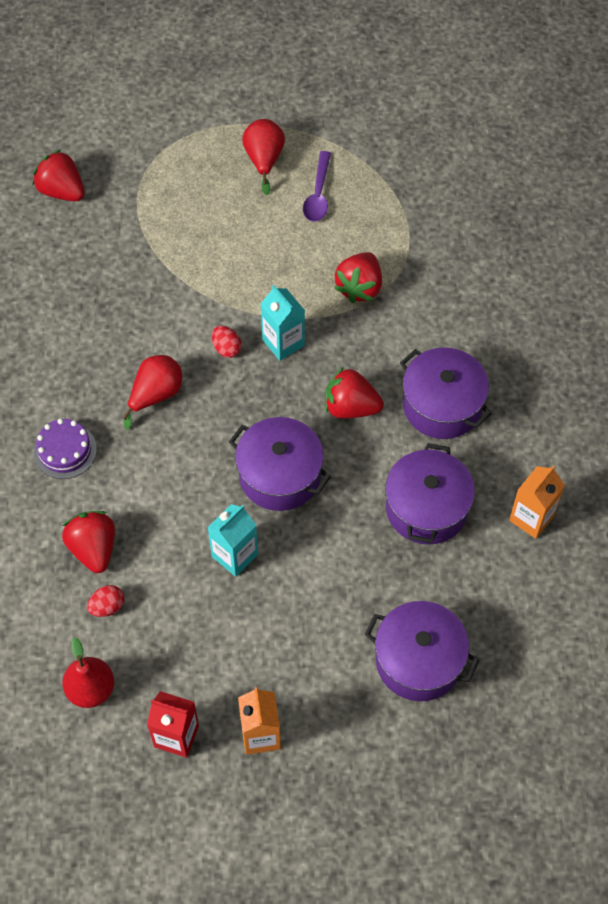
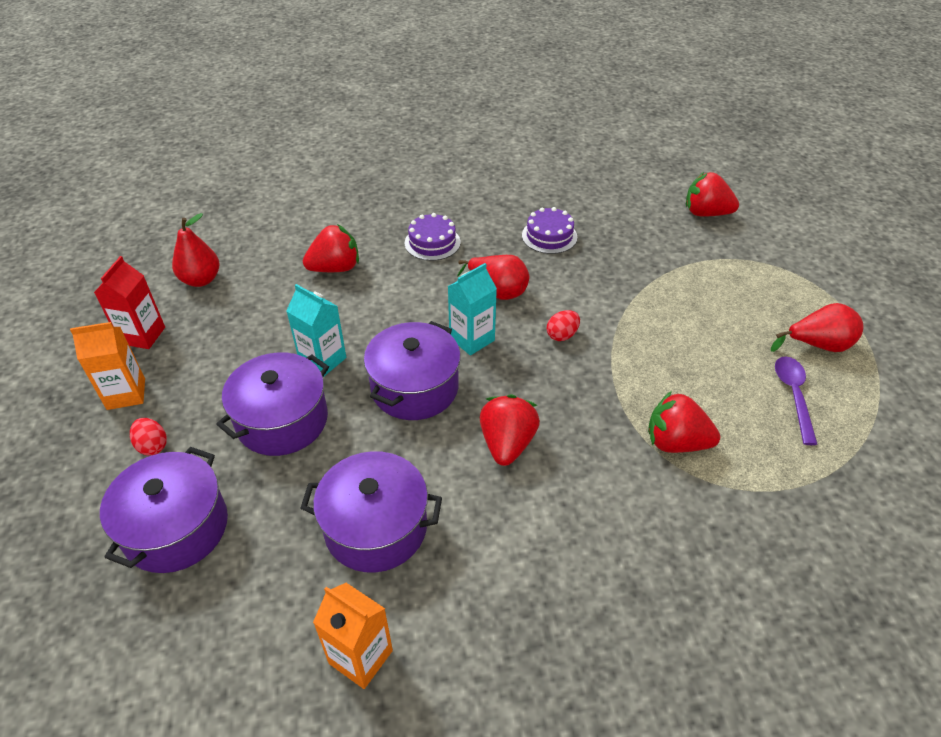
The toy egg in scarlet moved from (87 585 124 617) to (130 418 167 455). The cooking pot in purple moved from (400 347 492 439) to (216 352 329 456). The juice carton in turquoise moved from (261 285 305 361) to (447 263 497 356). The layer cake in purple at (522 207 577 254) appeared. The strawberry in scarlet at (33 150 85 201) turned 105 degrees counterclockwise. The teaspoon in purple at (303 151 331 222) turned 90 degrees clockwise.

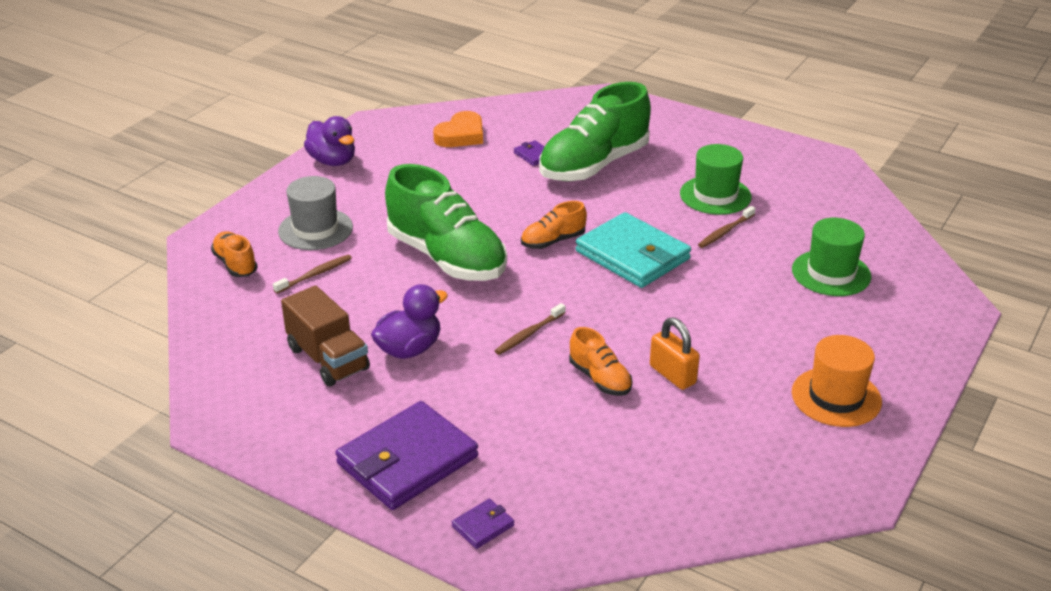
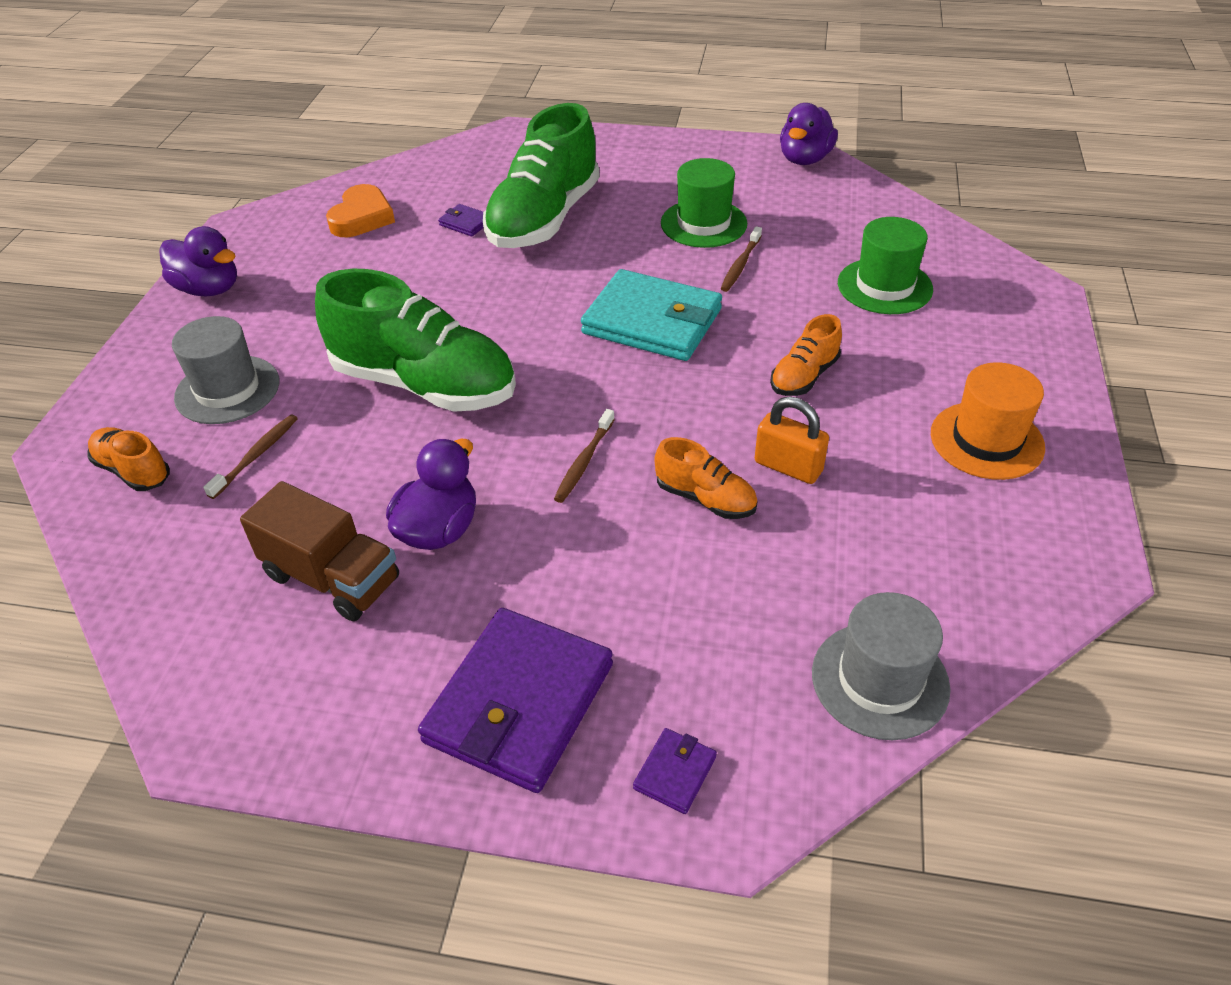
The lace-up shoe in orange-coloured moved from (521 201 587 249) to (770 314 842 396). The rubber duck in purple at (780 103 838 165) appeared. The tall hat in gray at (812 592 951 740) appeared.

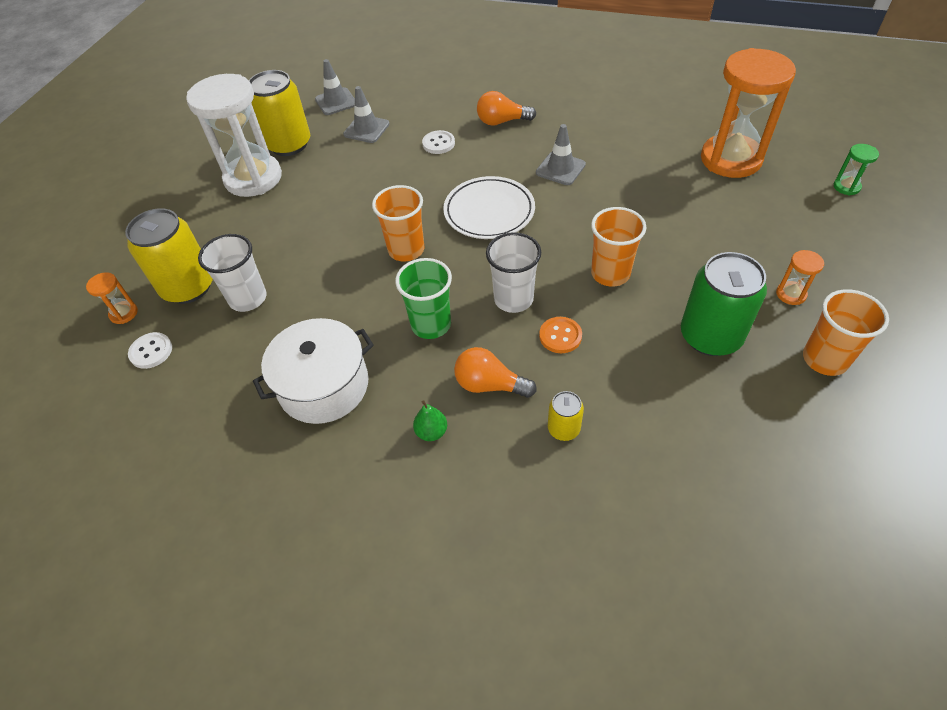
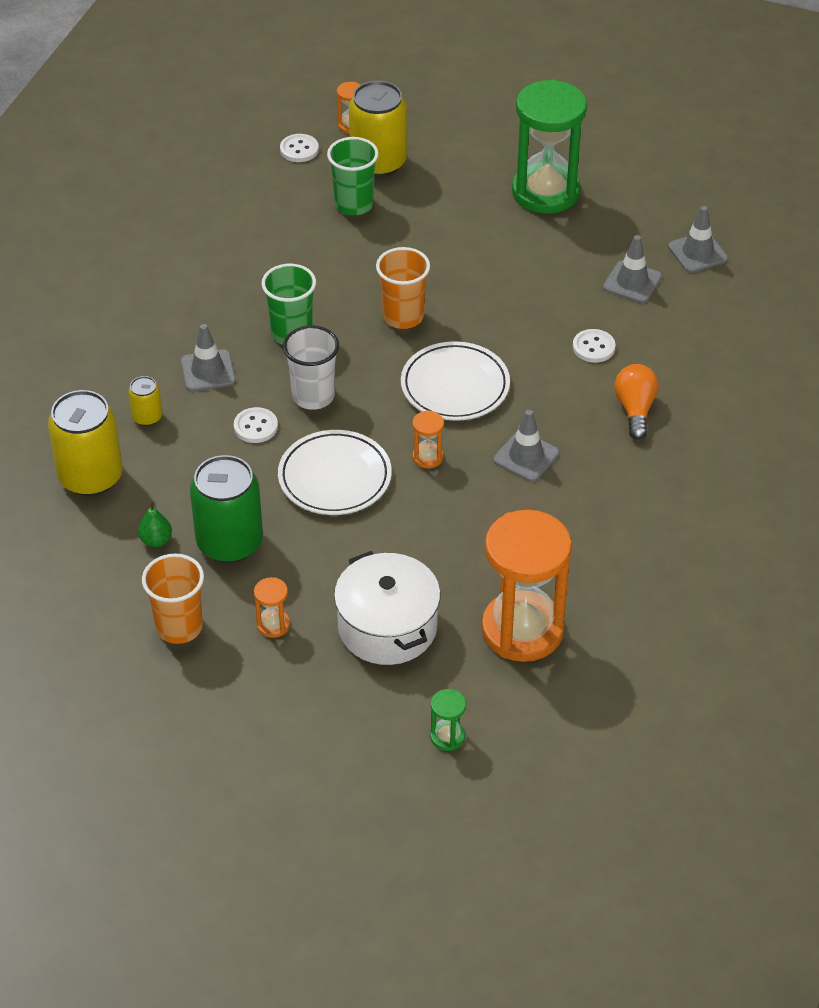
The can in golden moved from (249 70 310 156) to (48 390 123 496). The pear in green moved from (413 400 447 441) to (138 501 172 547). The lightbulb in orange-coloured at (454 347 537 398) was replaced by the safety cone in gray at (181 324 236 392). The shirt button in orange-coloured at (539 317 582 353) became the shirt button in pure white at (234 407 278 443). The beaker in orange-coloured at (591 207 646 287) was replaced by the flat dish in pure white at (278 430 392 515). The beaker in pure white at (198 234 267 312) became the beaker in green at (327 137 379 215). The cooking pot in pure white moved from (253 318 374 424) to (334 551 441 665). The sandglass in orange-coloured at (412 410 444 469) appeared. The sandglass in pure white at (186 74 282 197) became the sandglass in green at (512 79 587 214).

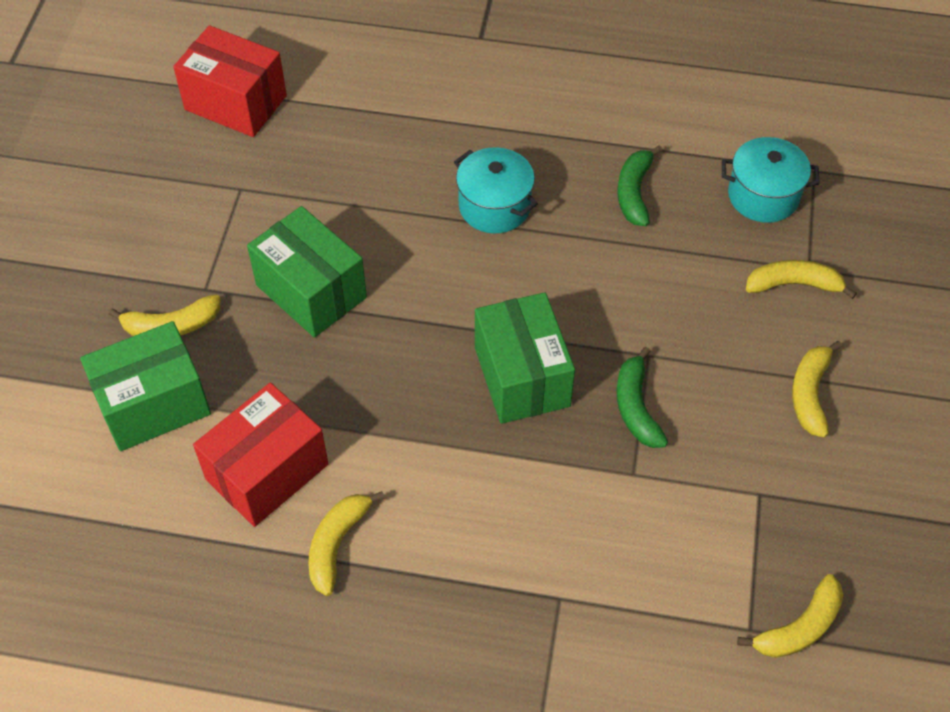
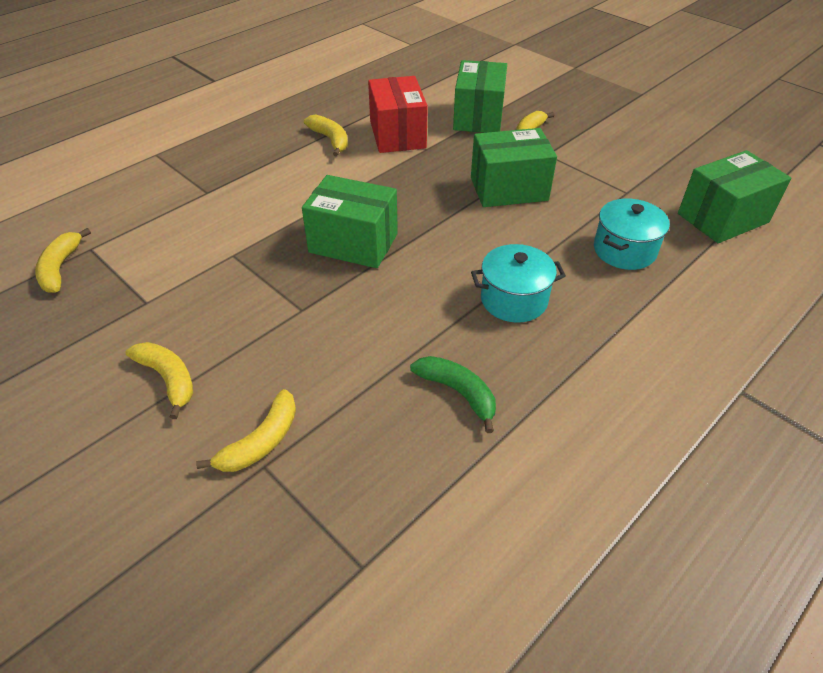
The cooking pot in turquoise moved from (722 137 820 223) to (594 199 670 270). The package in scarlet at (173 25 287 137) became the package in green at (678 150 791 243). The toy banana in green at (617 347 668 448) disappeared.

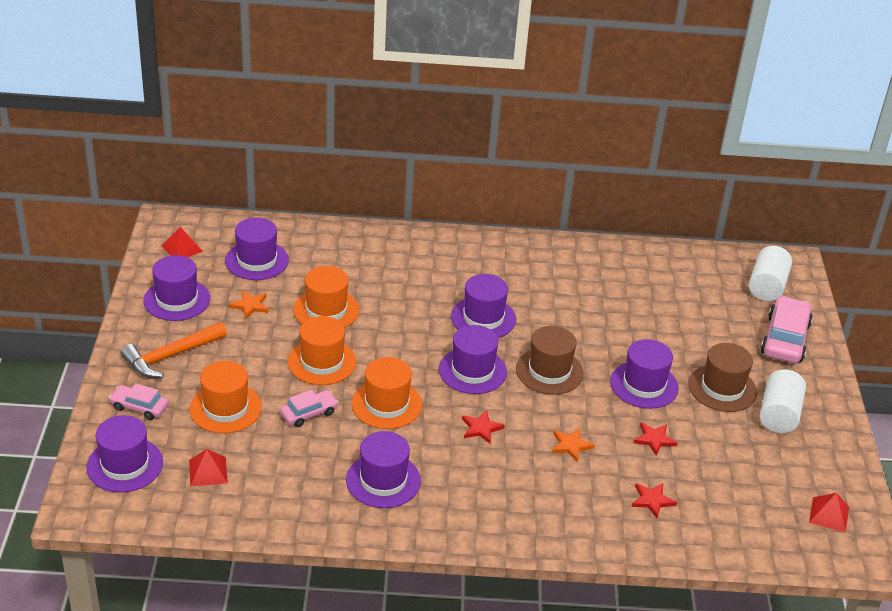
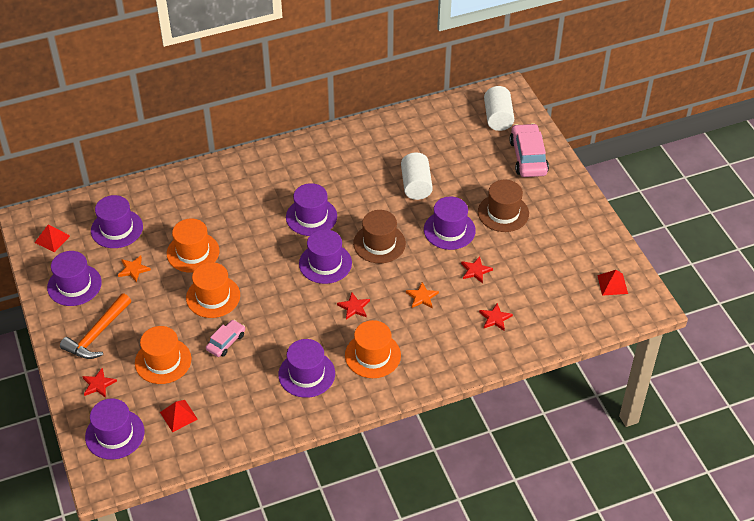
The toy car in rosy at (109 383 169 420) was replaced by the star shape in scarlet at (82 368 117 398). The tall hat in orange-coloured moved from (352 357 422 429) to (345 320 401 378). The cylinder shape in pure white moved from (760 369 806 433) to (401 152 433 200).

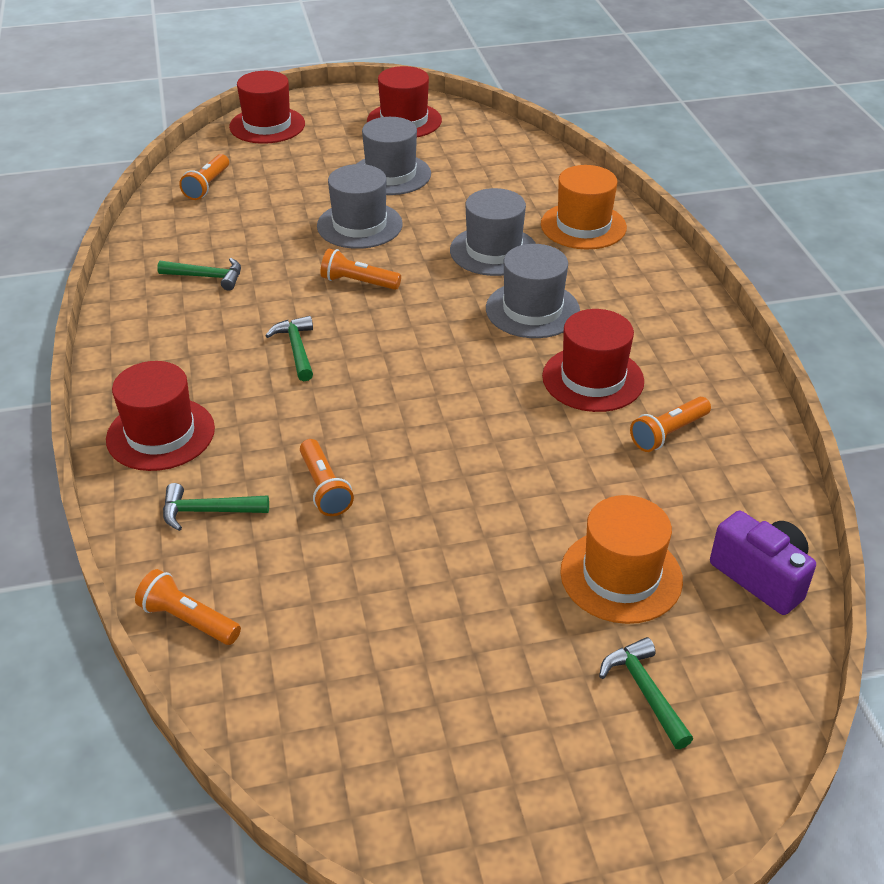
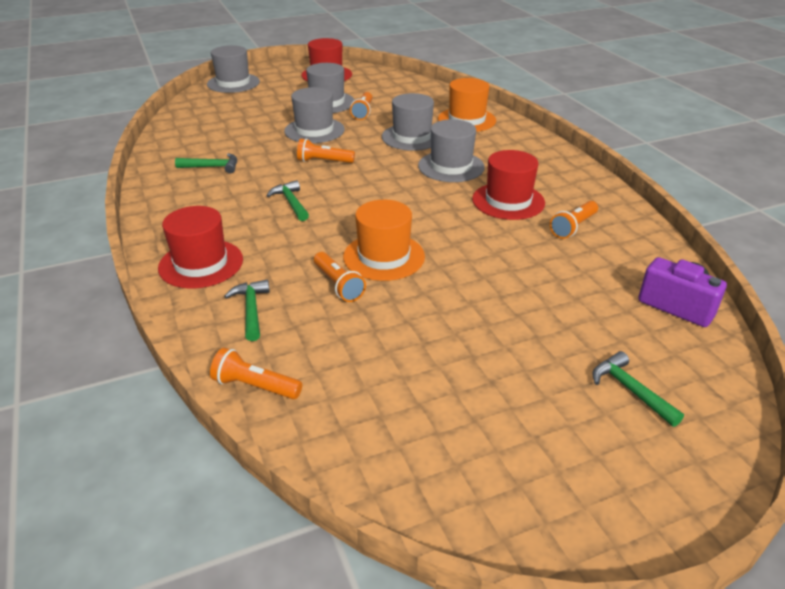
The tall hat in scarlet at (229 71 305 144) became the tall hat in gray at (207 45 260 93). The claw hammer in green at (163 483 269 531) turned 90 degrees clockwise. The tall hat in orange-coloured moved from (560 495 683 624) to (343 200 425 281). The pocket torch in orange-coloured moved from (179 154 229 200) to (350 92 372 120).

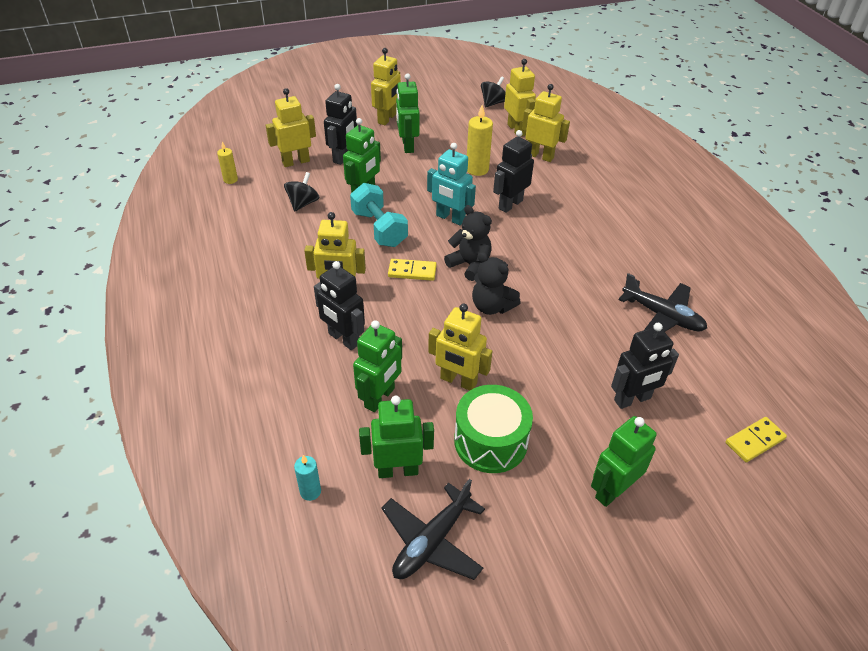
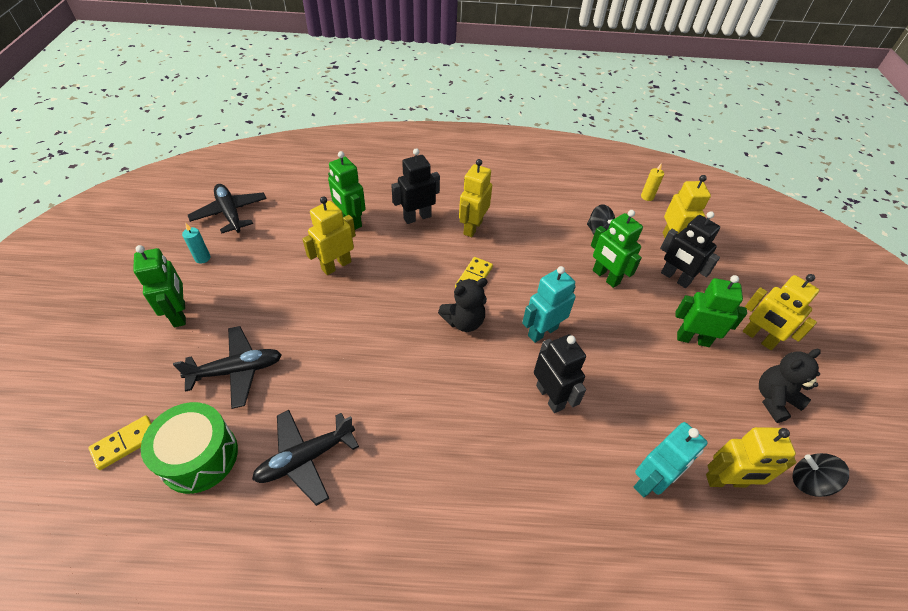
The domino in golden at (725 417 787 462) turned 60 degrees clockwise. The drum in green moved from (454 385 533 473) to (141 402 238 494). The robot in ebony at (611 323 679 409) was replaced by the plane in ebony at (173 326 282 409). The candle in turquoise moved from (294 455 321 501) to (182 223 211 264). The robot in golden at (522 84 570 162) became the robot in turquoise at (634 422 708 497). The stuffed bear in ebony moved from (472 252 521 315) to (759 349 820 423). The spinning top in ebony at (481 76 506 108) turned 150 degrees clockwise. The free weight in turquoise at (350 183 408 247) disappeared. The robot in green at (359 395 434 478) disappeared. The candle in golden at (467 105 493 176) disappeared.

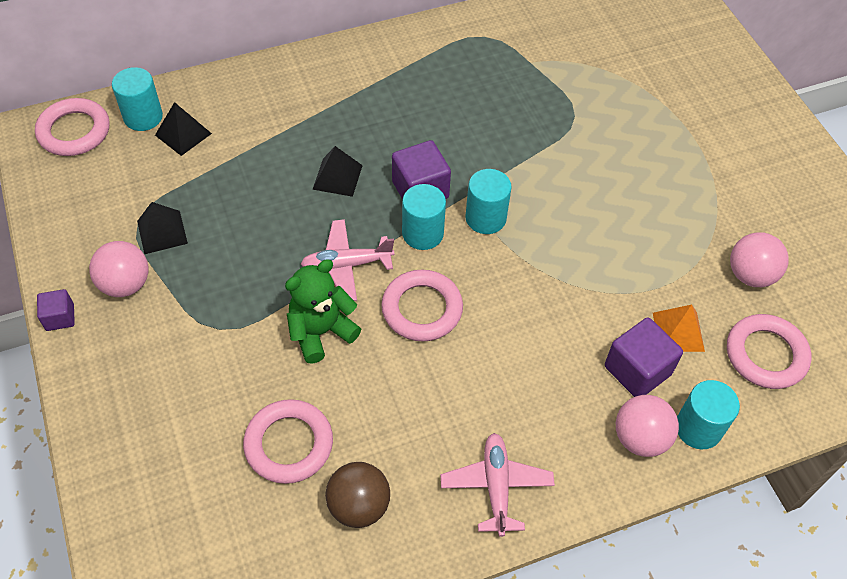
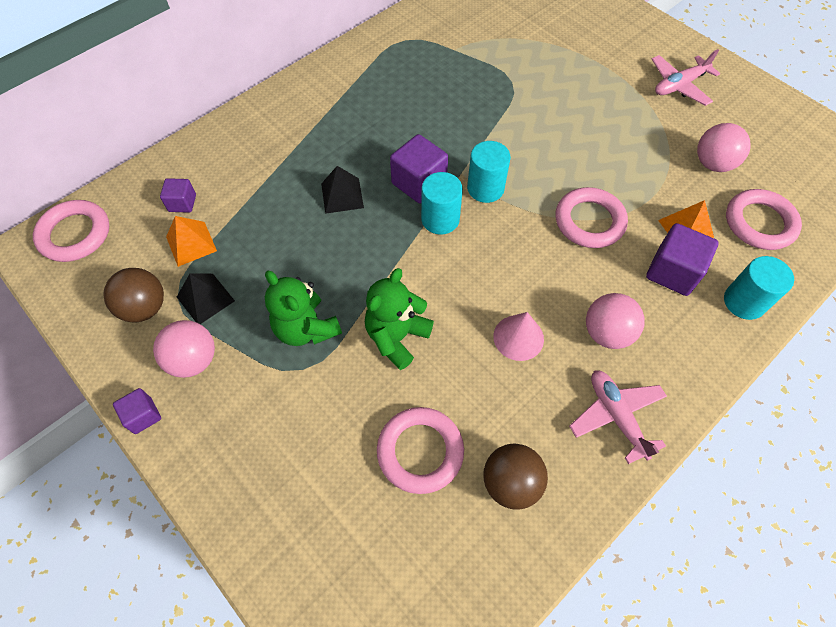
The sphere in brown at (103 268 164 323) appeared. The solid pyramid in ebony at (155 102 212 156) was replaced by the cube in purple at (160 178 196 213). The solid pyramid in orange-coloured at (166 216 217 267) appeared. The stuffed bear in green at (265 271 342 346) appeared. The cone in rosy at (493 312 544 361) appeared. The torus in rosy moved from (381 270 463 342) to (556 187 628 248). The sphere in rosy moved from (616 395 679 457) to (586 293 645 349). The plane in rosy moved from (301 219 394 301) to (652 49 720 106). The cylinder shape in turquoise at (112 67 163 131) disappeared.

